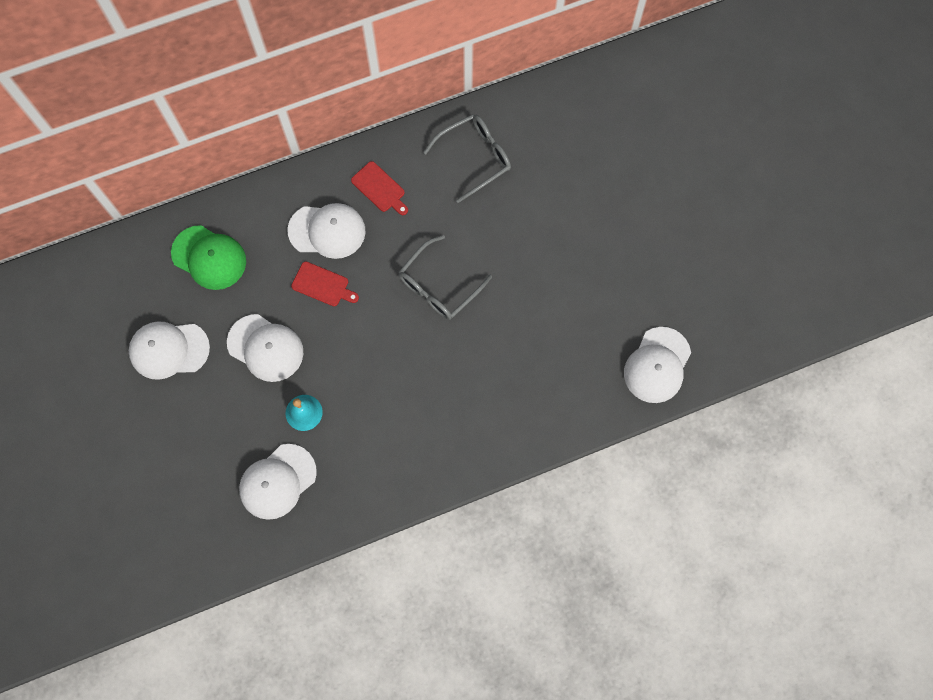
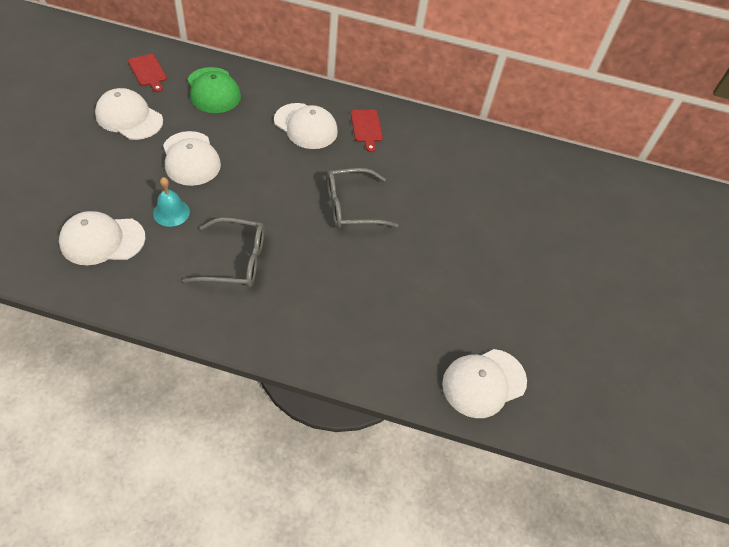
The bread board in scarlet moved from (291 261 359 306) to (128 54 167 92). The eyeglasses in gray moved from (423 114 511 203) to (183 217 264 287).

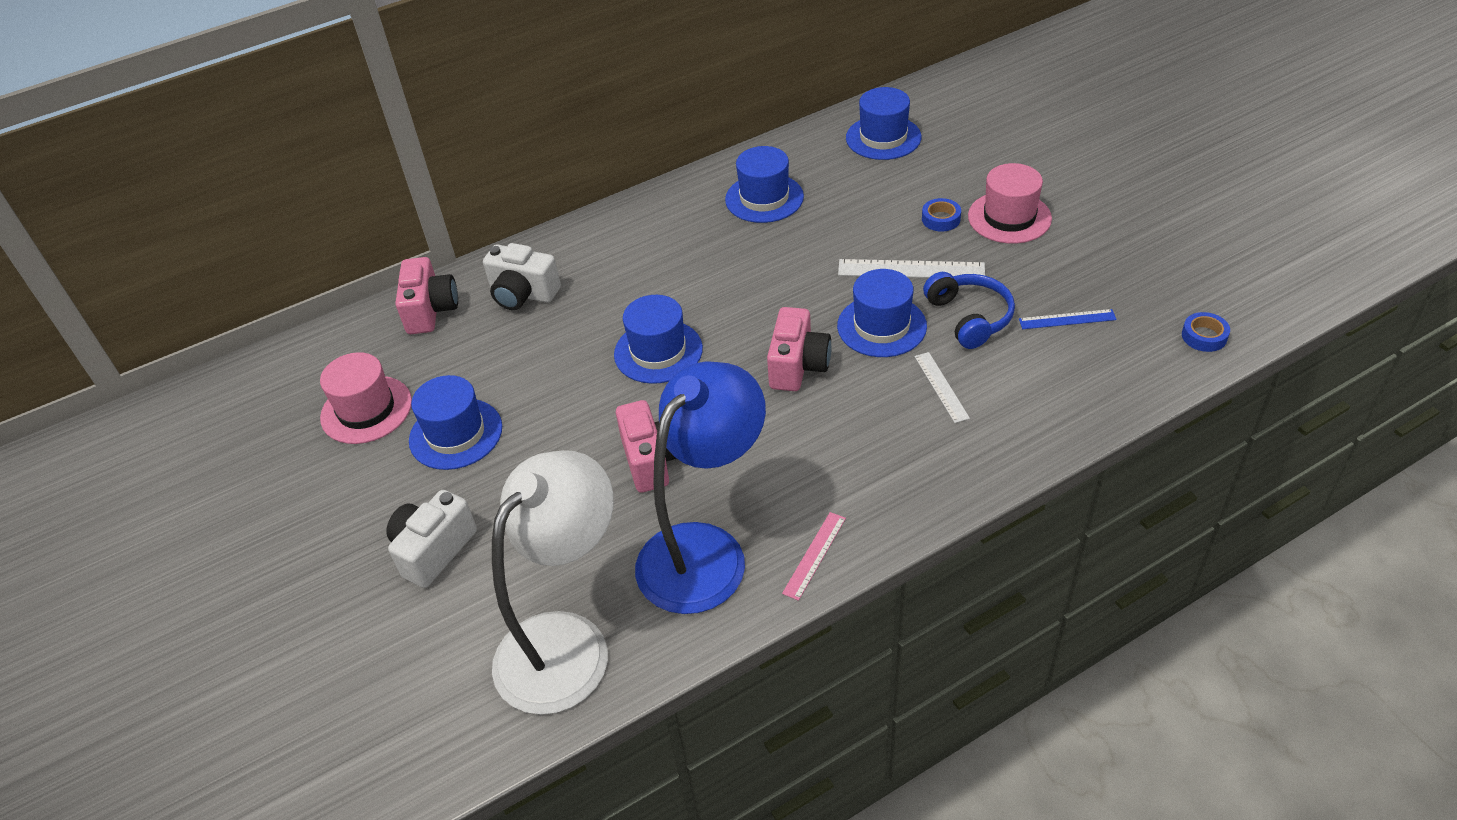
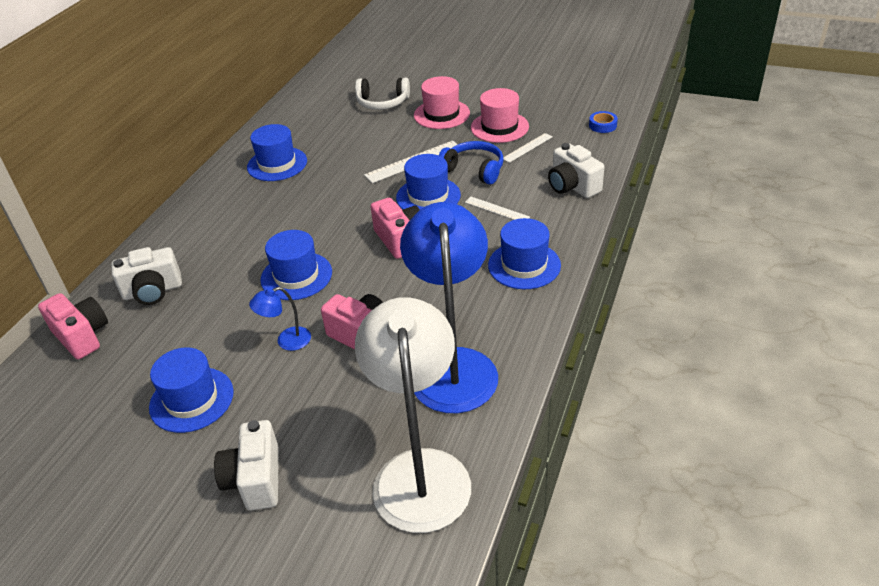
The reading lamp in royal blue at (249 287 311 351) appeared. The headset in pure white at (355 78 410 110) appeared. The tall hat in rosy moved from (320 352 412 444) to (471 88 529 143). The tall hat in royal blue moved from (846 87 921 160) to (488 218 561 289). The ruler in royal blue at (1019 309 1117 329) became the ruler in pure white at (503 133 552 163). The compact camera in pure white at (548 143 604 198) appeared. The ruler in rosy at (782 512 846 601) disappeared. The sticky tape in royal blue at (922 198 961 231) disappeared.

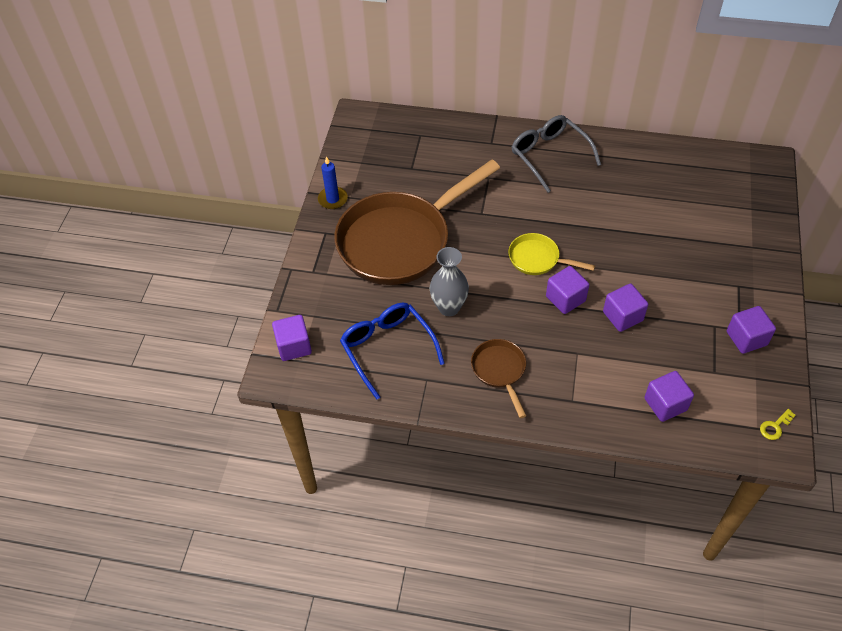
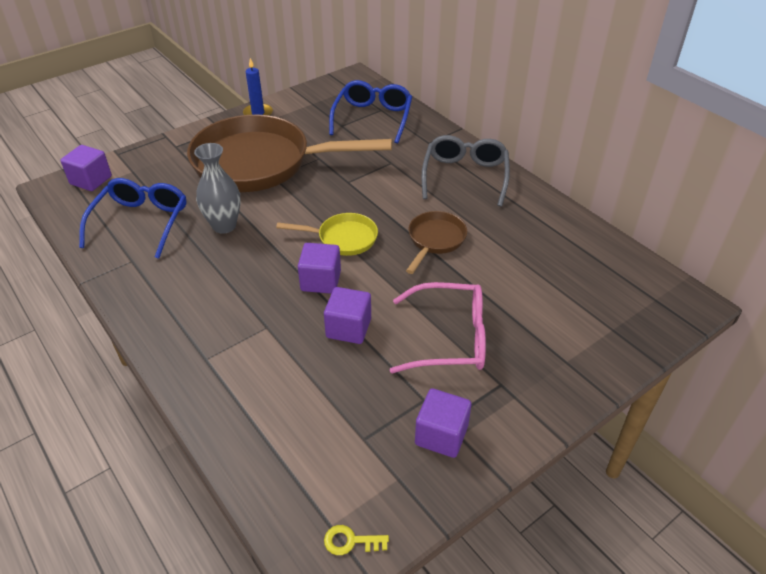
The skillet in golden at (508 233 595 275) turned 120 degrees clockwise. The eyeglasses in royal blue at (329 80 412 144) appeared. The eyeglasses in rosy at (390 282 486 373) appeared. The skillet in brown moved from (471 339 526 418) to (406 211 467 274). The cube in purple at (644 371 694 422) disappeared.

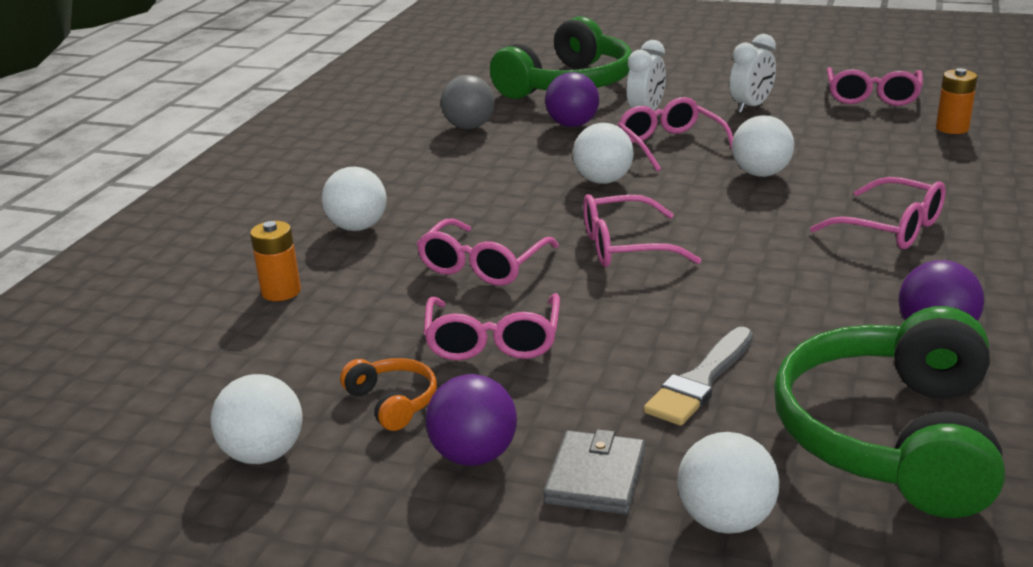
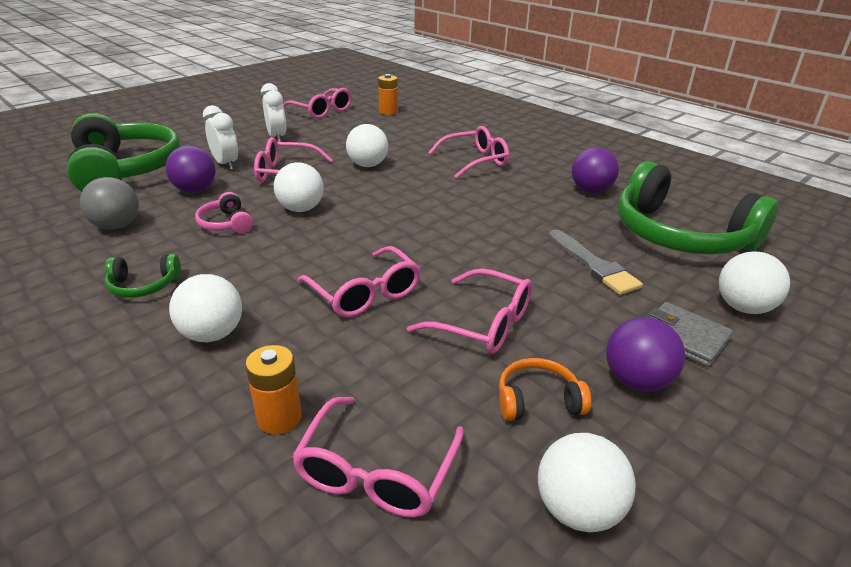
The headset in green at (104 254 181 298) appeared. The headset in rosy at (195 192 253 233) appeared. The eyeglasses in rosy moved from (583 194 701 267) to (292 397 464 517).

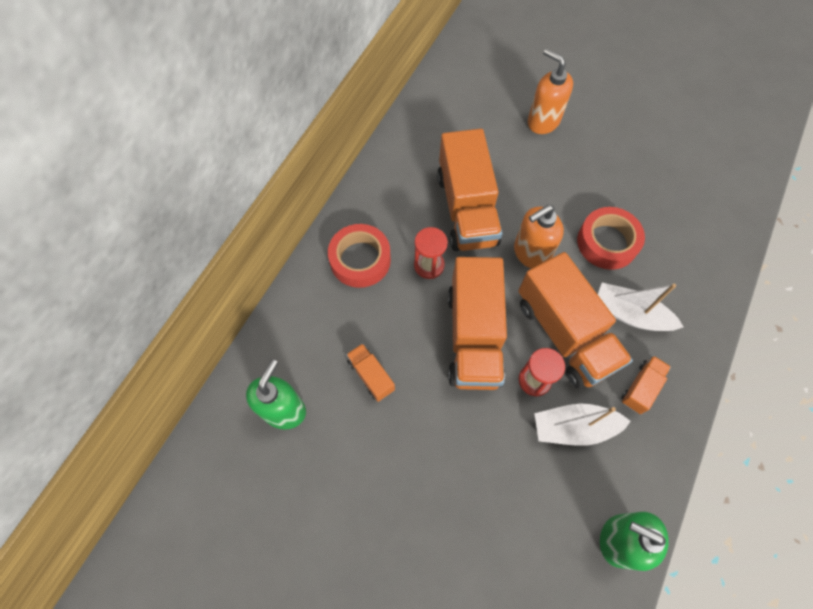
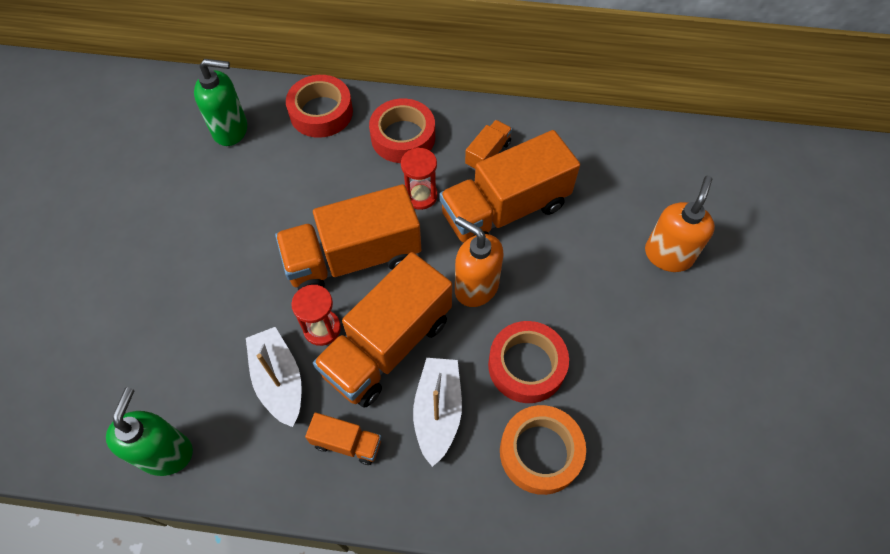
The sticky tape in scarlet at (286 75 353 138) appeared. The truck in orange-coloured moved from (346 343 395 402) to (465 120 512 170). The sticky tape in orange-coloured at (500 405 586 495) appeared.

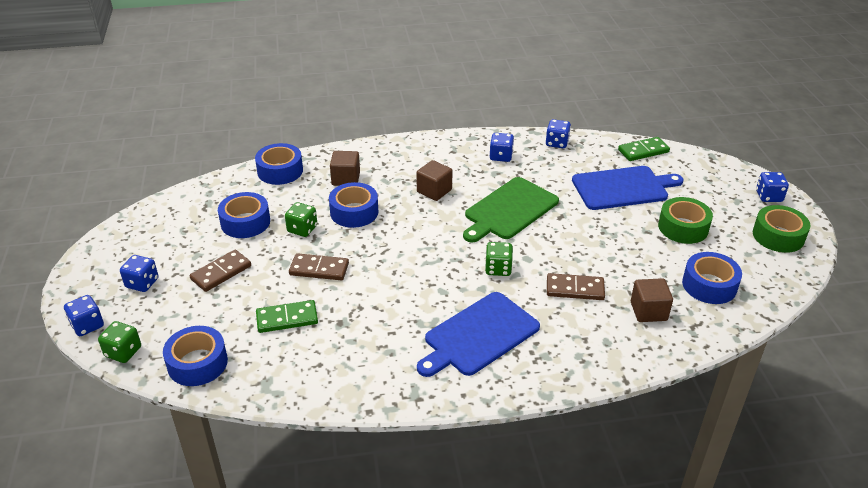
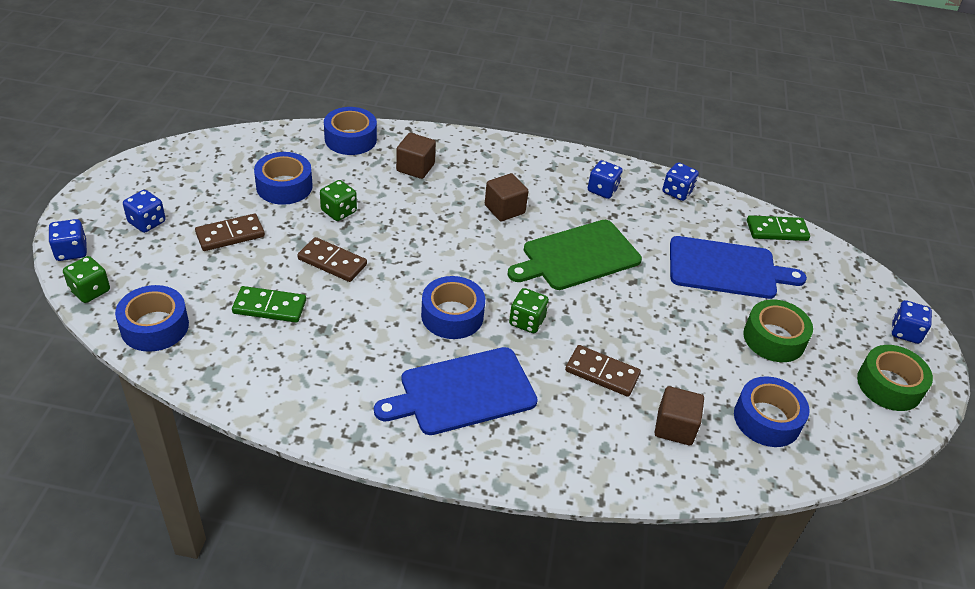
The sticky tape in royal blue moved from (329 182 378 228) to (421 276 485 339).

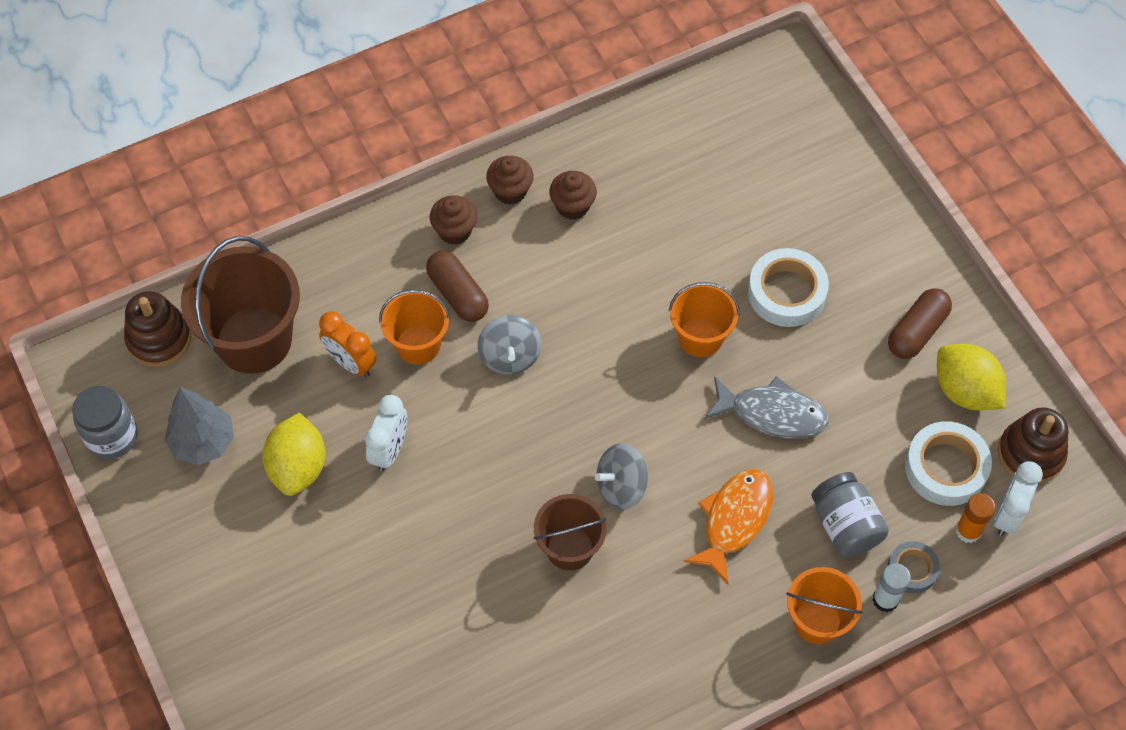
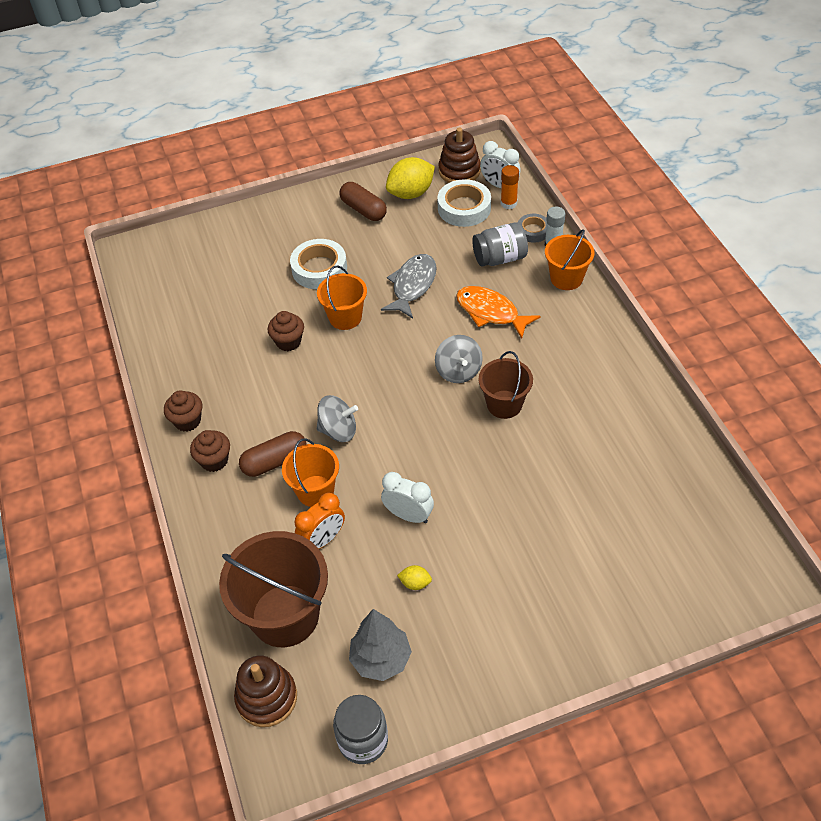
The fairy cake in brown moved from (549 171 597 220) to (268 311 304 351). The citrus fruit in golden at (262 413 326 496) changed to 0.46 times the size.

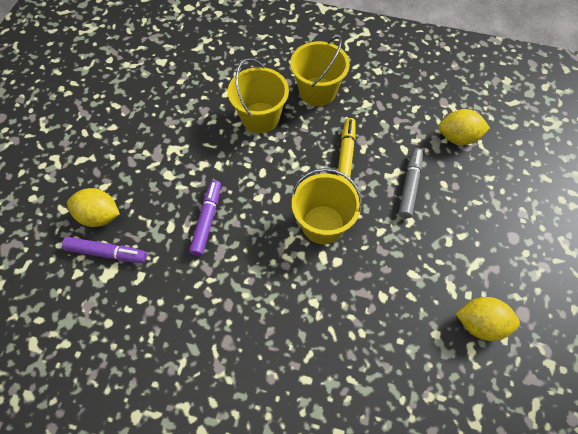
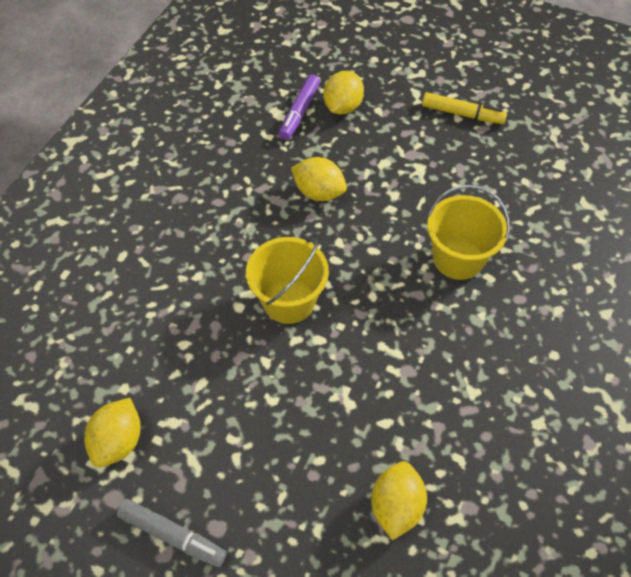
The felt pen in gray moved from (399 148 423 219) to (117 499 227 567). The felt pen in purple at (189 180 221 256) was replaced by the citrus fruit in golden at (291 157 347 201). The felt pen in golden moved from (337 118 356 182) to (422 92 507 124). The bucket in golden at (290 36 350 106) disappeared.

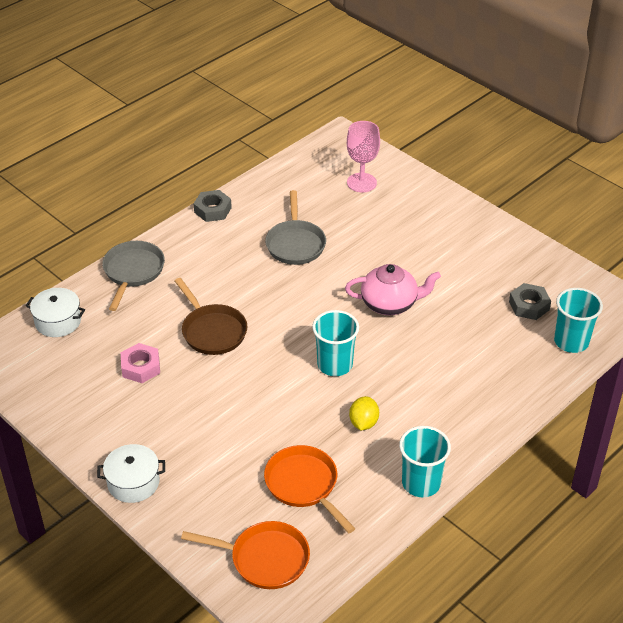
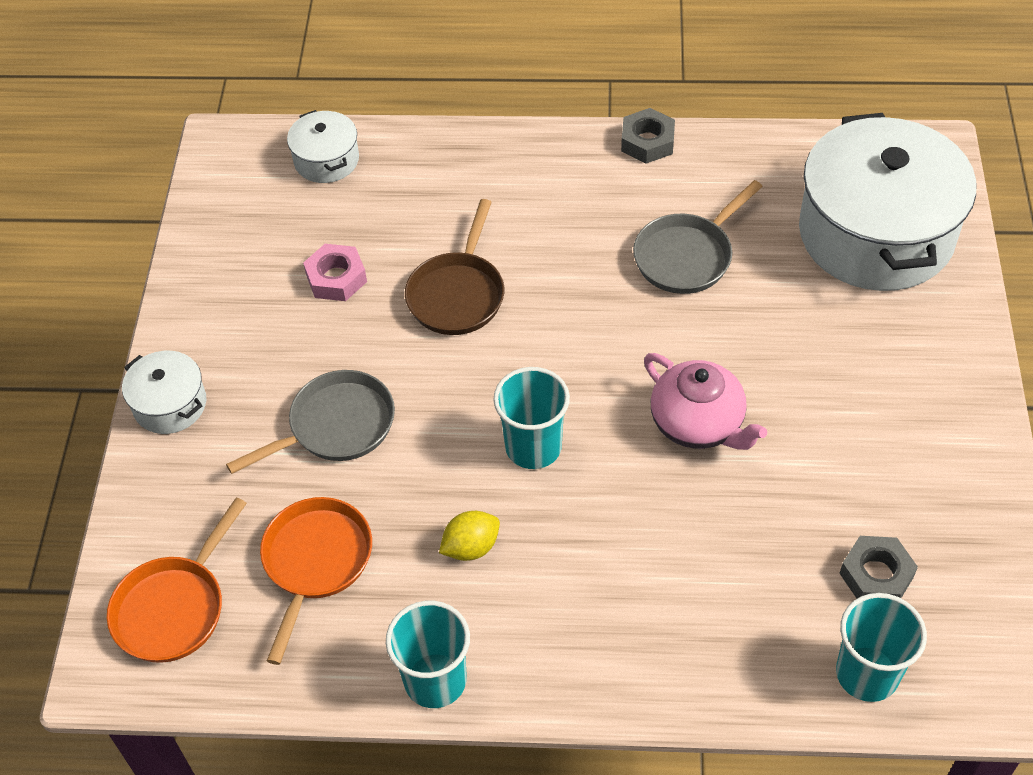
The skillet in orange-coloured at (181 521 310 589) turned 60 degrees clockwise. The skillet in gray moved from (102 241 165 311) to (226 370 395 474). The chalice in rosy at (347 121 380 192) was replaced by the cooking pot in pure white at (799 113 976 291).

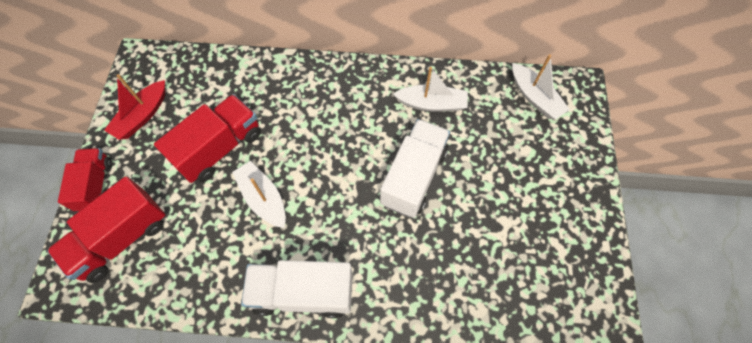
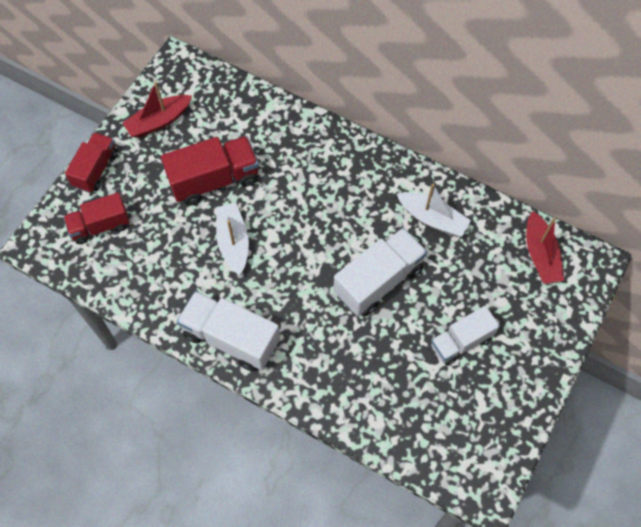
The truck in scarlet at (47 176 165 283) changed to 0.66 times the size. The truck in pure white at (431 306 500 366) appeared. The boat in pure white at (512 55 570 119) became the boat in scarlet at (526 211 564 284).

